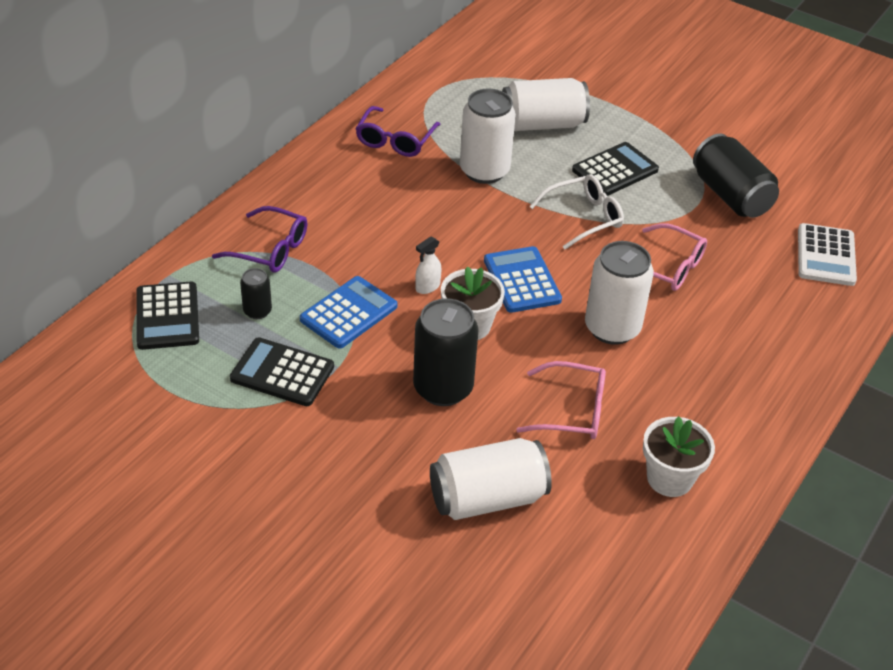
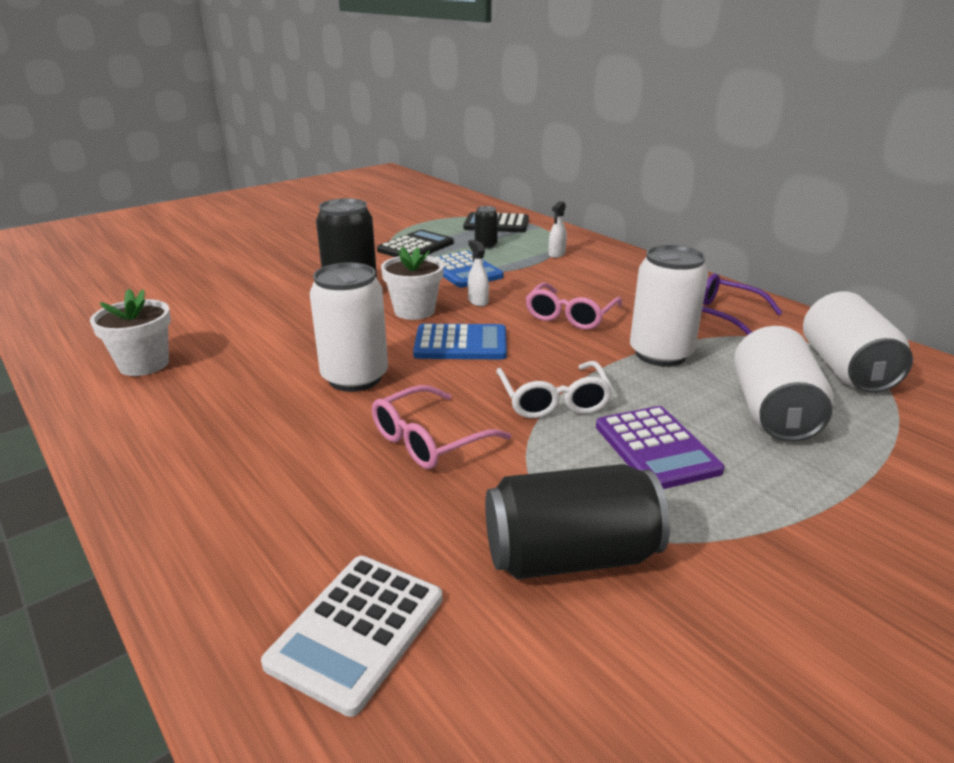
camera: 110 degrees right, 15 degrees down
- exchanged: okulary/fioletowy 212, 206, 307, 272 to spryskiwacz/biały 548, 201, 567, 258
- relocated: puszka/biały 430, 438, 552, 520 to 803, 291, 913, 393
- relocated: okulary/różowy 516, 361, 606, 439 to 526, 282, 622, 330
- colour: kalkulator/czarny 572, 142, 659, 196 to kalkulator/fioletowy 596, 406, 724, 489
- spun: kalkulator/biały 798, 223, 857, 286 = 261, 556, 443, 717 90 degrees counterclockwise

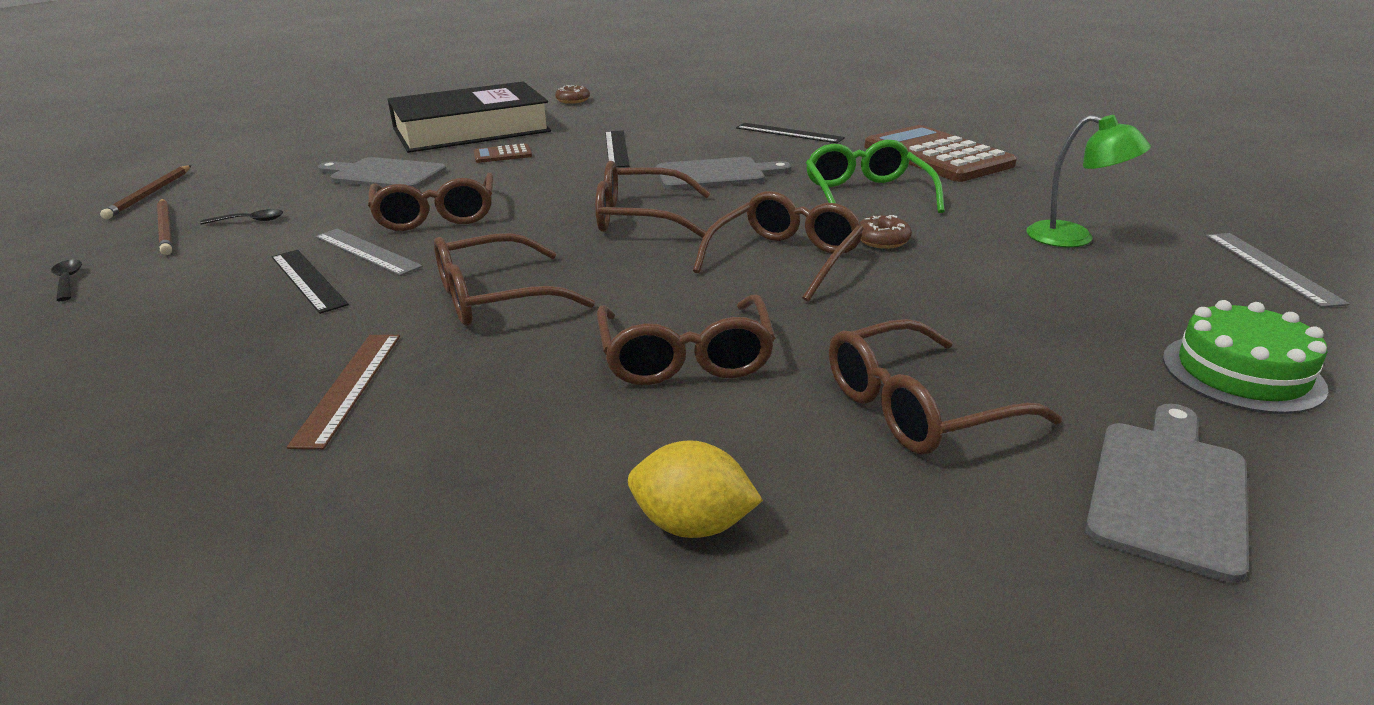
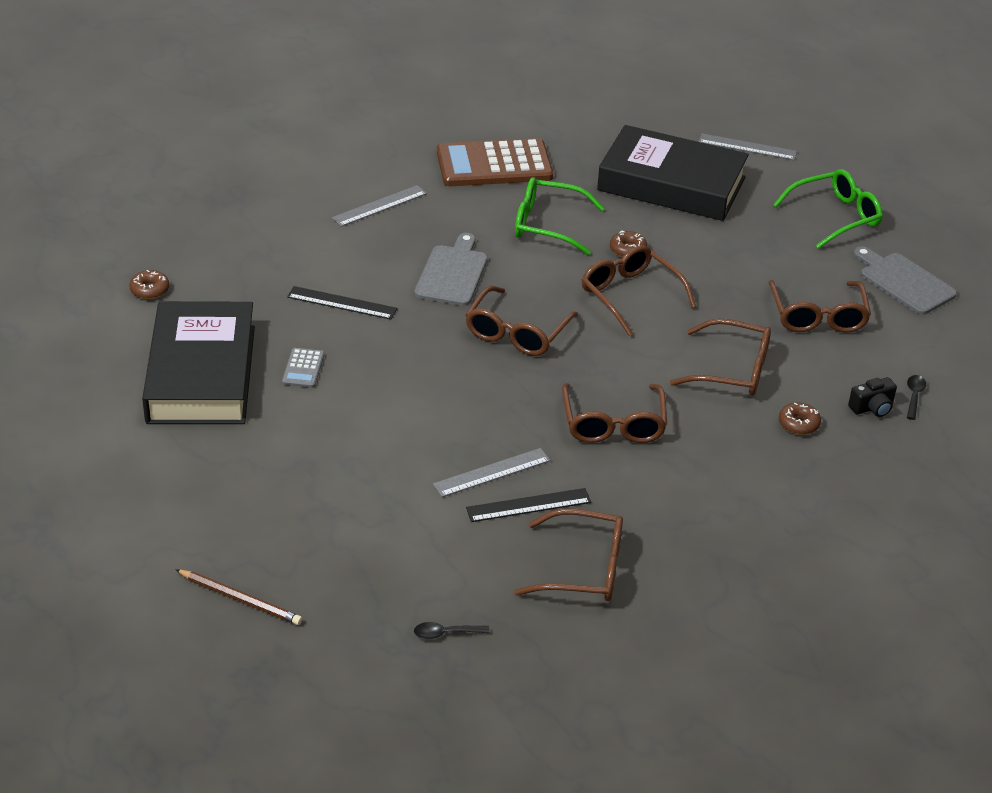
camera: 70 degrees left, 10 degrees up
- missing: ołówek/brązowy 157, 199, 172, 255
- relocated: łyżka/czarny 200, 209, 283, 225 to 907, 375, 926, 420
- missing: linijka/brązowy 287, 335, 400, 449
- missing: deska do krojenia/szary 318, 157, 447, 189
- relocated: okulary/brązowy 368, 173, 493, 231 to 514, 508, 623, 601
- colour: kalkulator/brązowy 474, 144, 532, 163 to kalkulator/szary 282, 348, 324, 388
- exchanged: cytryna/żółty 628, 440, 763, 538 to aparat fotograficzny/czarny 848, 377, 897, 417
- colour: linijka/czarny 736, 123, 845, 143 to linijka/szary 332, 185, 427, 227
- exchanged: lampka/zielony 1026, 115, 1151, 247 to książka/czarny 597, 125, 749, 221
- exchanged: tort/zielony 1163, 300, 1328, 414 to okulary/zielony 773, 169, 883, 249
- appeared: donut/brązowy 779, 402, 821, 435

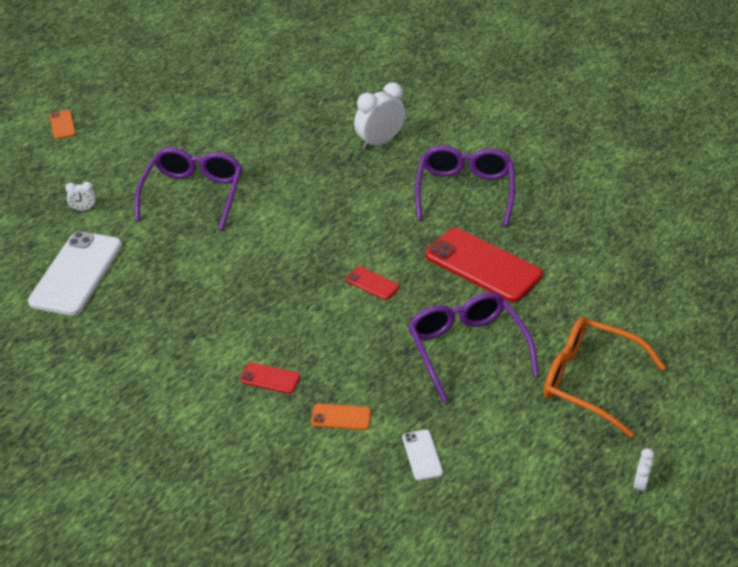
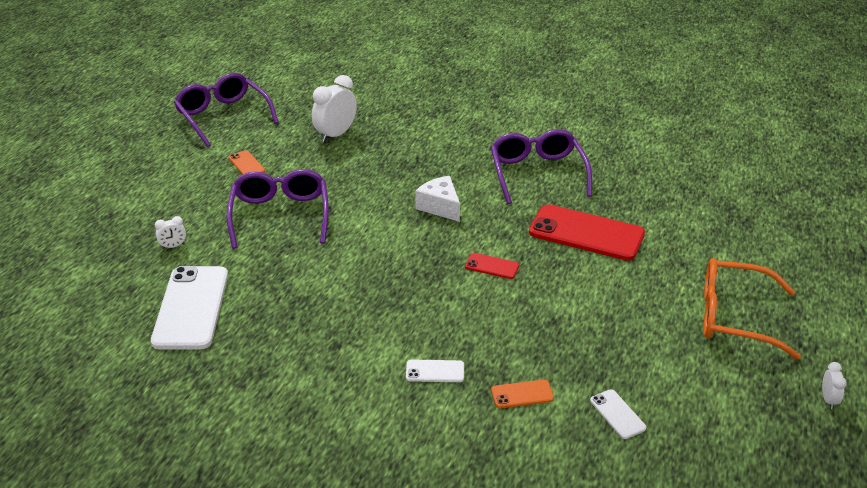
camera: 15 degrees left, 5 degrees down
- relocated: telefon/pomarańczowy 49, 110, 76, 139 to 229, 150, 265, 175
- colour: telefon/czerwony 240, 363, 300, 394 to telefon/biały 406, 359, 464, 382
- relocated: budzik/biały 354, 82, 405, 150 to 312, 75, 357, 142
- relocated: okulary/fioletowy 408, 292, 539, 403 to 174, 72, 279, 147
- appeared: ser/biały 415, 176, 460, 222

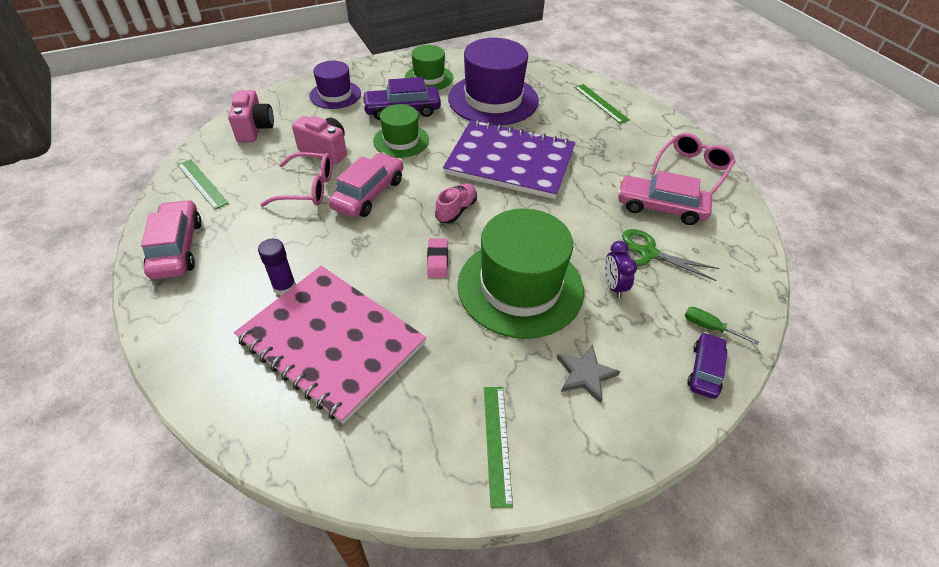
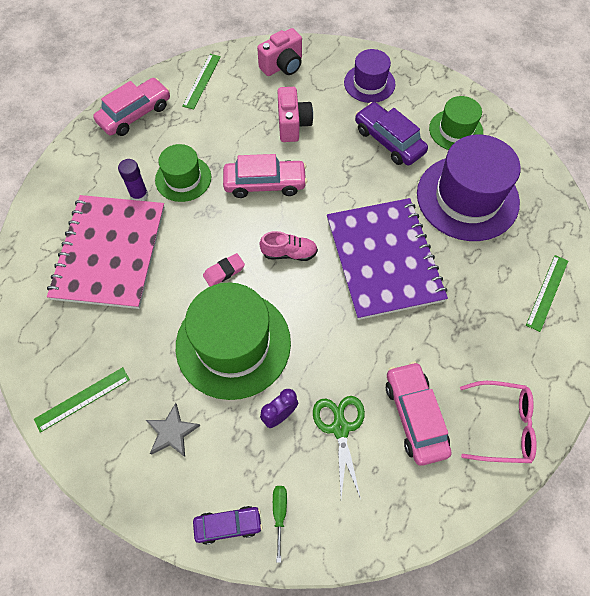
camera: 60 degrees right, 15 degrees up
- missing: okulary/różowy 260, 152, 332, 207
- relocated: kapelusz/zielony 373, 104, 429, 158 to 155, 144, 211, 202

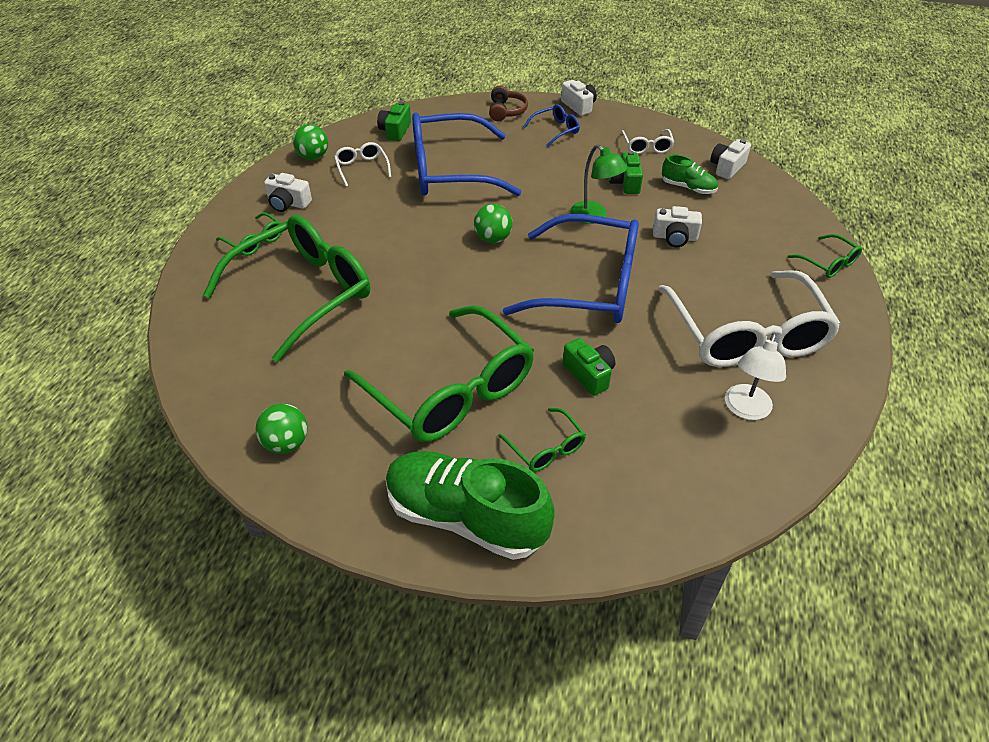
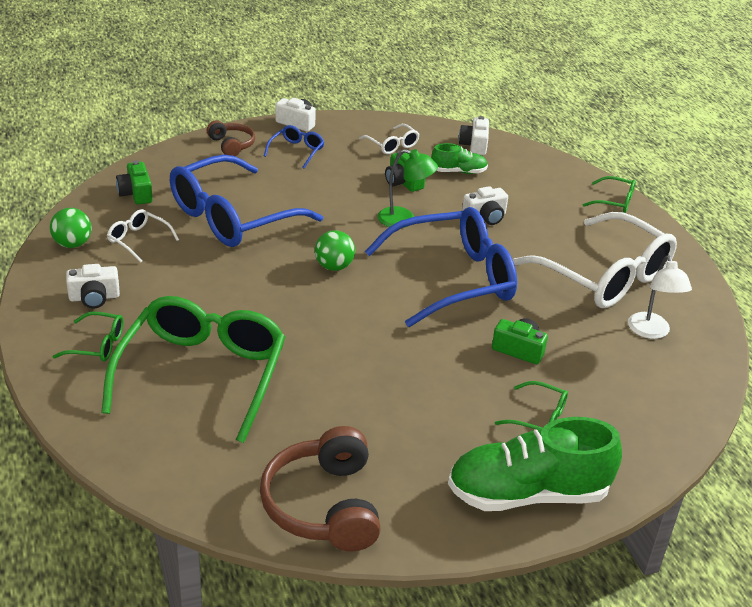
camera: 35 degrees left, 10 degrees down
- exchanged: piłka/zielony 255, 403, 308, 454 to słuchawki/brązowy 260, 426, 381, 551
- missing: okulary/zielony 344, 305, 534, 442

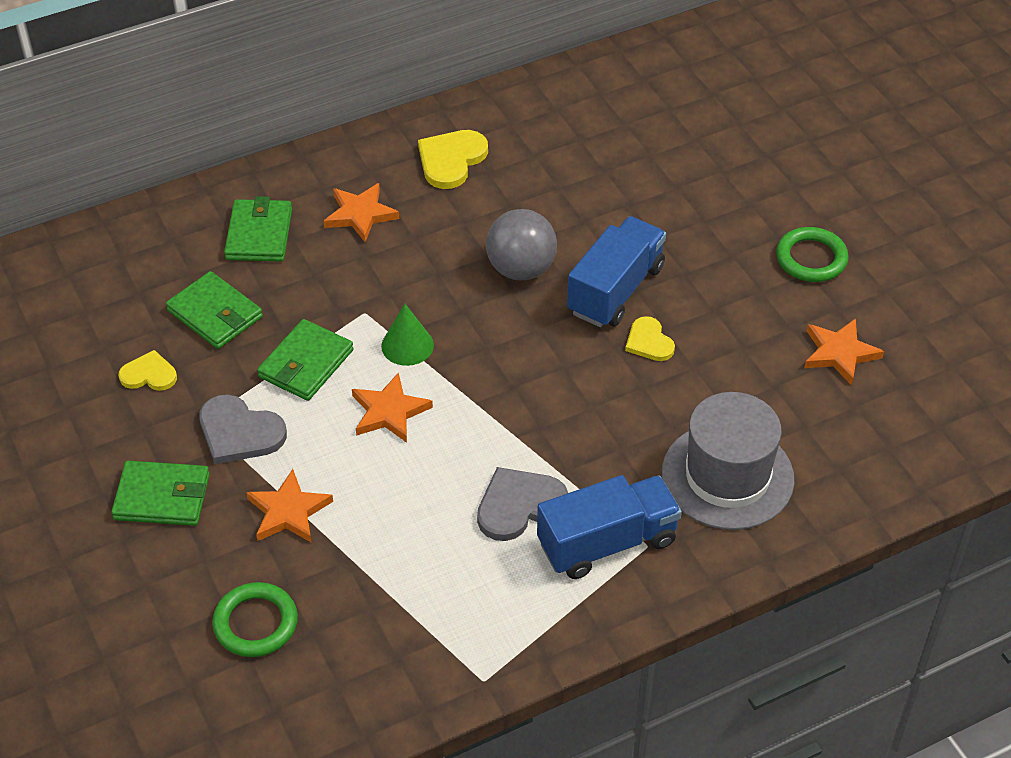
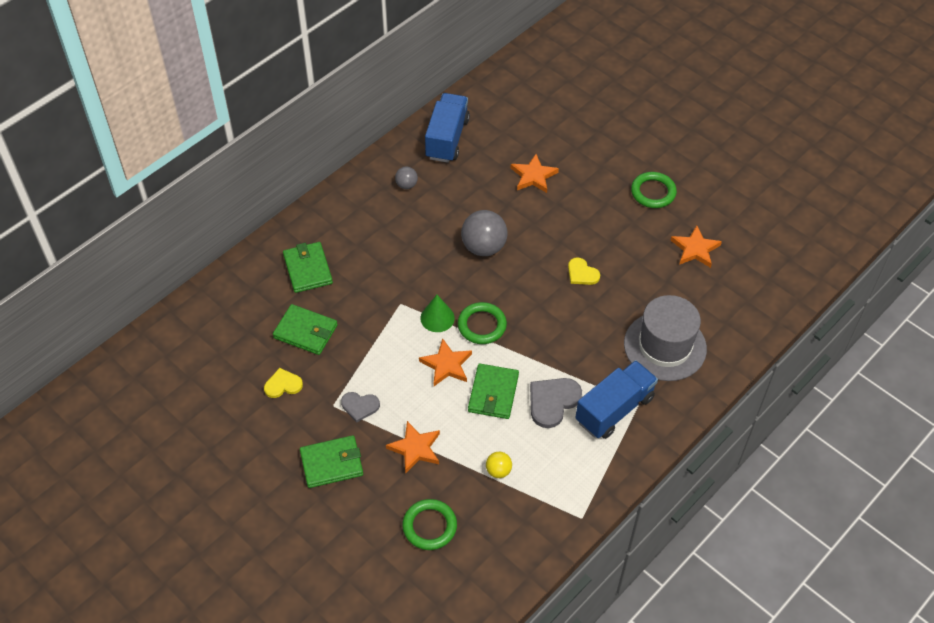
camera: 20 degrees left, 5 degrees up
- size: serce/szary 199, 394, 287, 464 = 341, 392, 380, 423 x0.63
- relocated: portfel/zielony 257, 319, 353, 401 to 468, 364, 519, 419
- relocated: gwiazda/pomarańczowy 324, 183, 399, 242 to 511, 154, 559, 193
- exchanged: serce/żółty 418, 130, 488, 189 to piłka/szary 395, 167, 418, 189
- relocated: ciężarówka/niebieski 567, 216, 666, 327 to 425, 93, 470, 163
- appeared: pierścień/zielony 458, 302, 507, 344
- appeared: piłka/żółty 486, 452, 512, 478

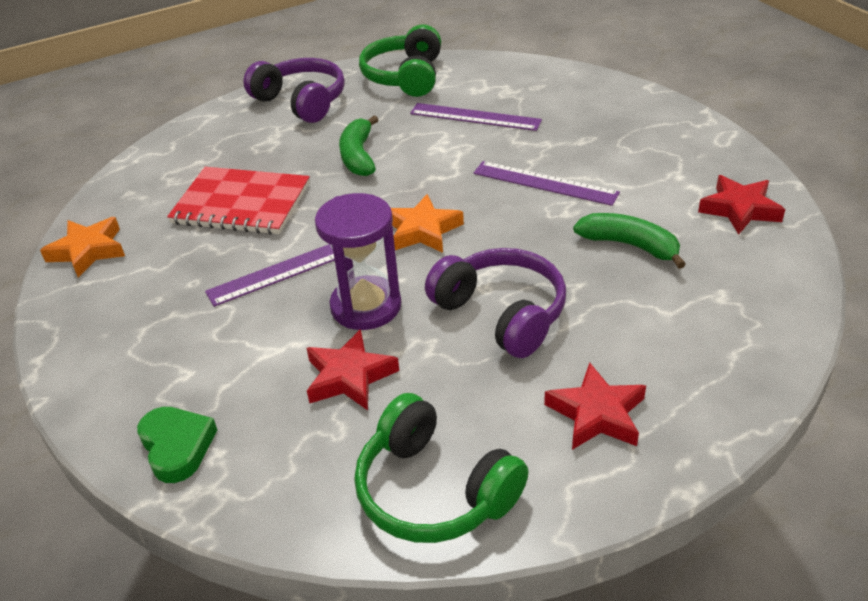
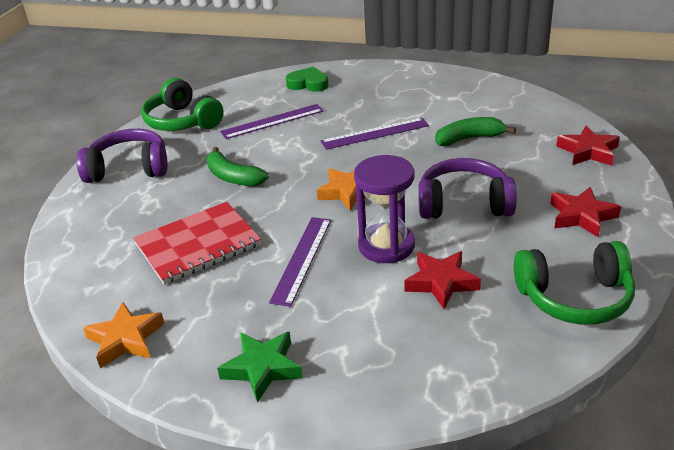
camera: 45 degrees left, 5 degrees down
- relocated: serce/zielony 137, 407, 217, 483 to 286, 67, 328, 92
- relocated: gwiazda/czerwony 698, 175, 785, 235 to 556, 125, 620, 166
- appeared: gwiazda/zielony 217, 332, 303, 403

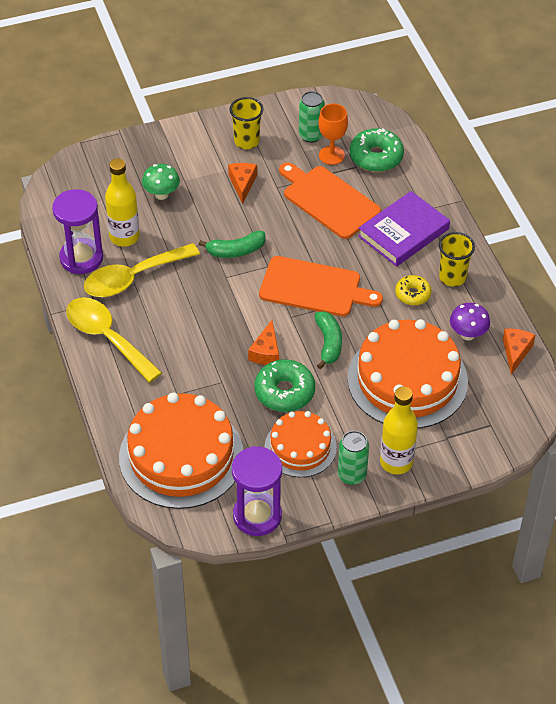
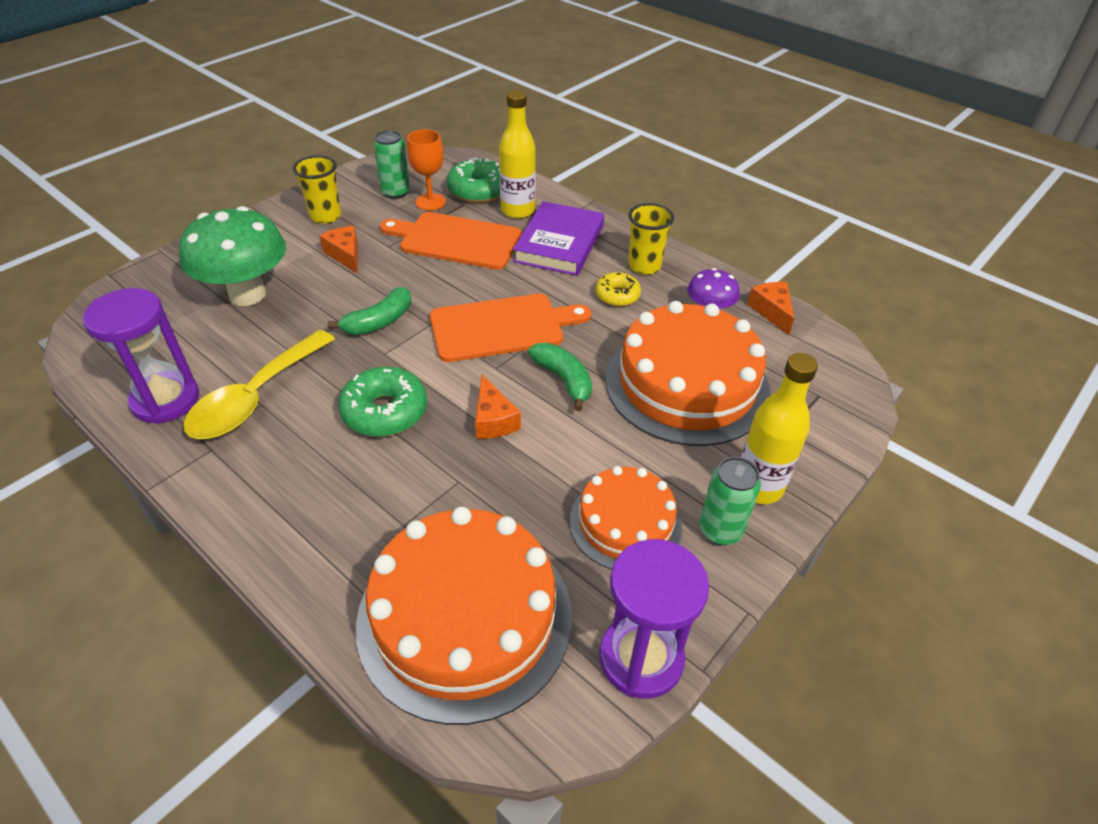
camera: 30 degrees left, 5 degrees down
- missing: łyżka/żółty 66, 297, 162, 383
- relocated: butelka/żółty 105, 159, 140, 246 to 499, 90, 536, 219
- size: grzyb/zielony 142, 164, 180, 200 = 179, 206, 286, 306 x1.92
- relocated: donut/zielony 255, 359, 315, 412 to 338, 367, 427, 437

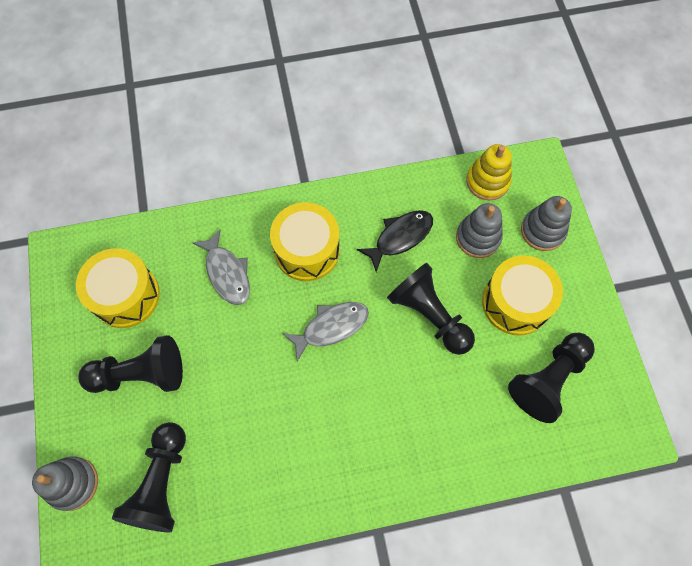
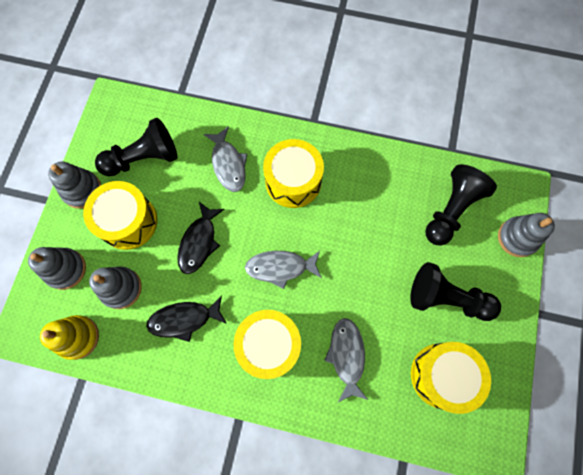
camera: 155 degrees left, 5 degrees up
- exchanged: pionek/czarny 387, 263, 475, 355 to ryba/czarny 177, 202, 224, 274
- appeared: zabawka nakładanka/szary 48, 161, 101, 209
- appeared: ryba/szary 204, 126, 247, 192
- appeared: bęben/żółty 263, 139, 324, 208

